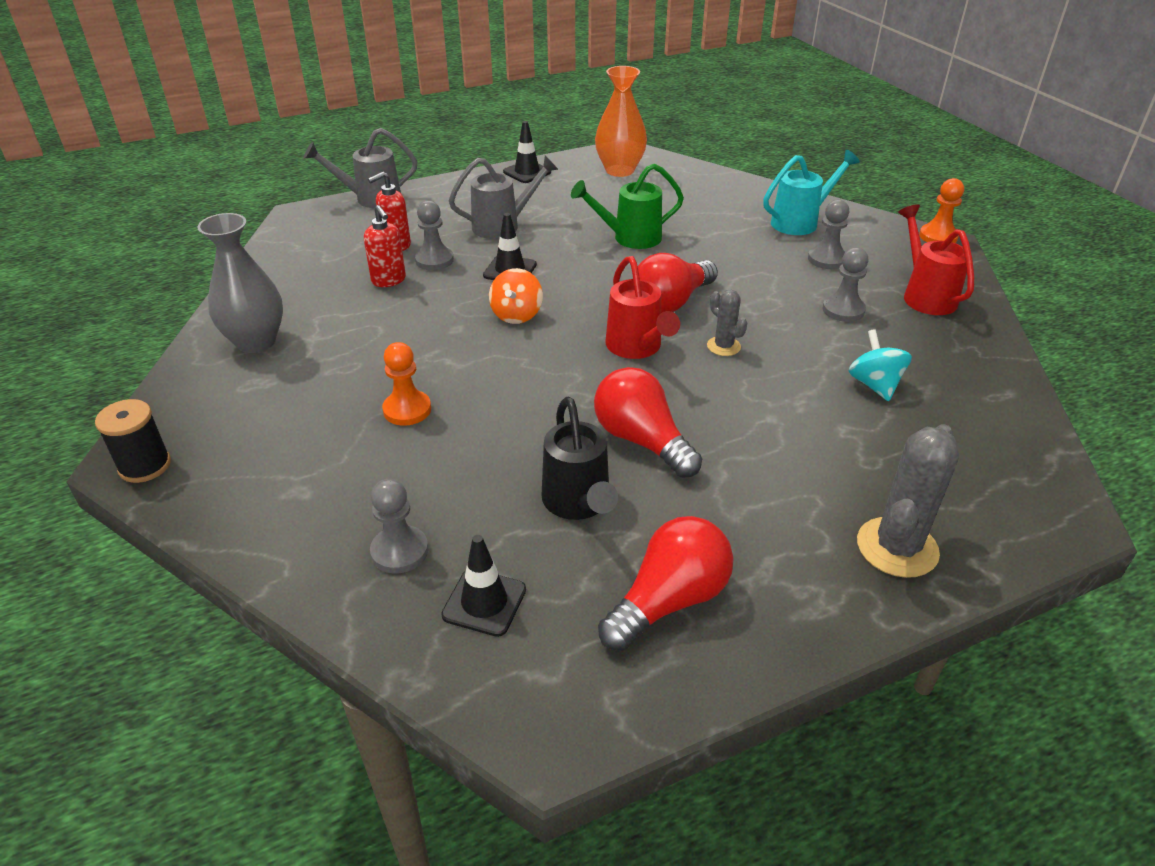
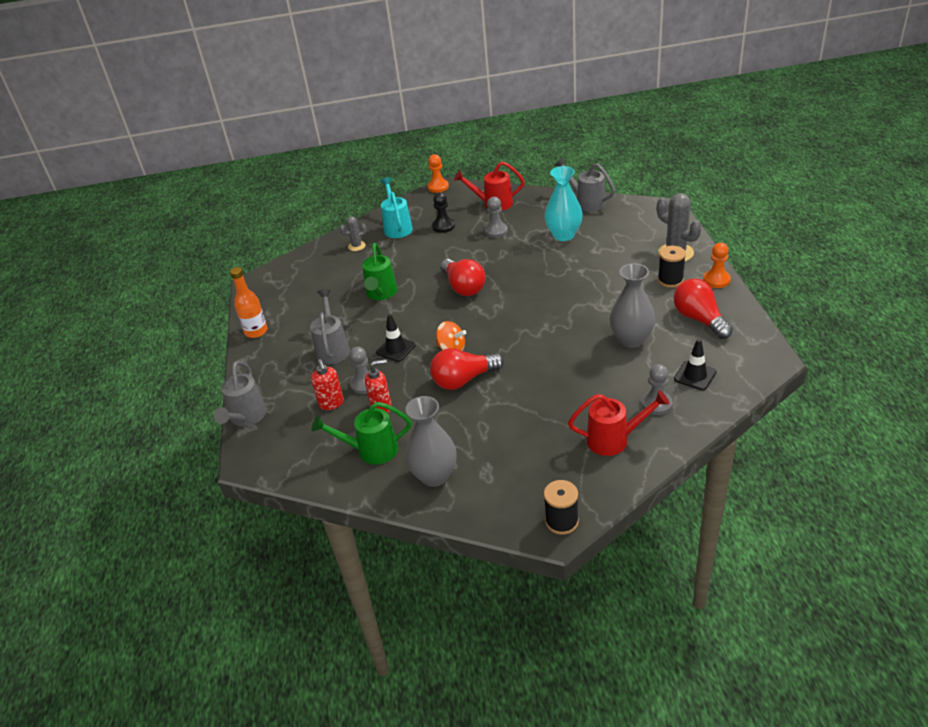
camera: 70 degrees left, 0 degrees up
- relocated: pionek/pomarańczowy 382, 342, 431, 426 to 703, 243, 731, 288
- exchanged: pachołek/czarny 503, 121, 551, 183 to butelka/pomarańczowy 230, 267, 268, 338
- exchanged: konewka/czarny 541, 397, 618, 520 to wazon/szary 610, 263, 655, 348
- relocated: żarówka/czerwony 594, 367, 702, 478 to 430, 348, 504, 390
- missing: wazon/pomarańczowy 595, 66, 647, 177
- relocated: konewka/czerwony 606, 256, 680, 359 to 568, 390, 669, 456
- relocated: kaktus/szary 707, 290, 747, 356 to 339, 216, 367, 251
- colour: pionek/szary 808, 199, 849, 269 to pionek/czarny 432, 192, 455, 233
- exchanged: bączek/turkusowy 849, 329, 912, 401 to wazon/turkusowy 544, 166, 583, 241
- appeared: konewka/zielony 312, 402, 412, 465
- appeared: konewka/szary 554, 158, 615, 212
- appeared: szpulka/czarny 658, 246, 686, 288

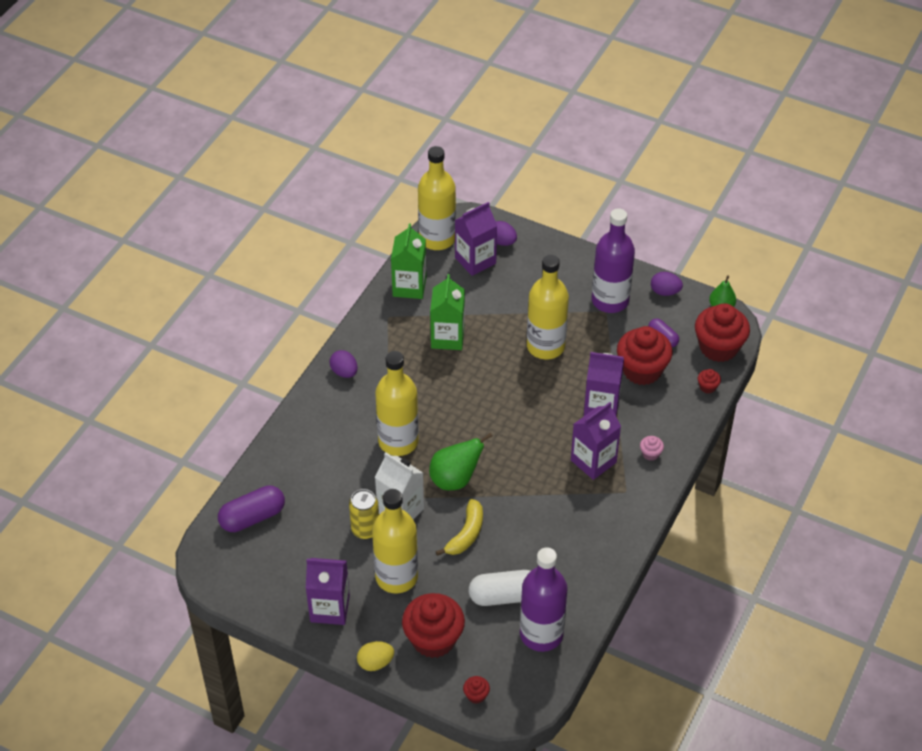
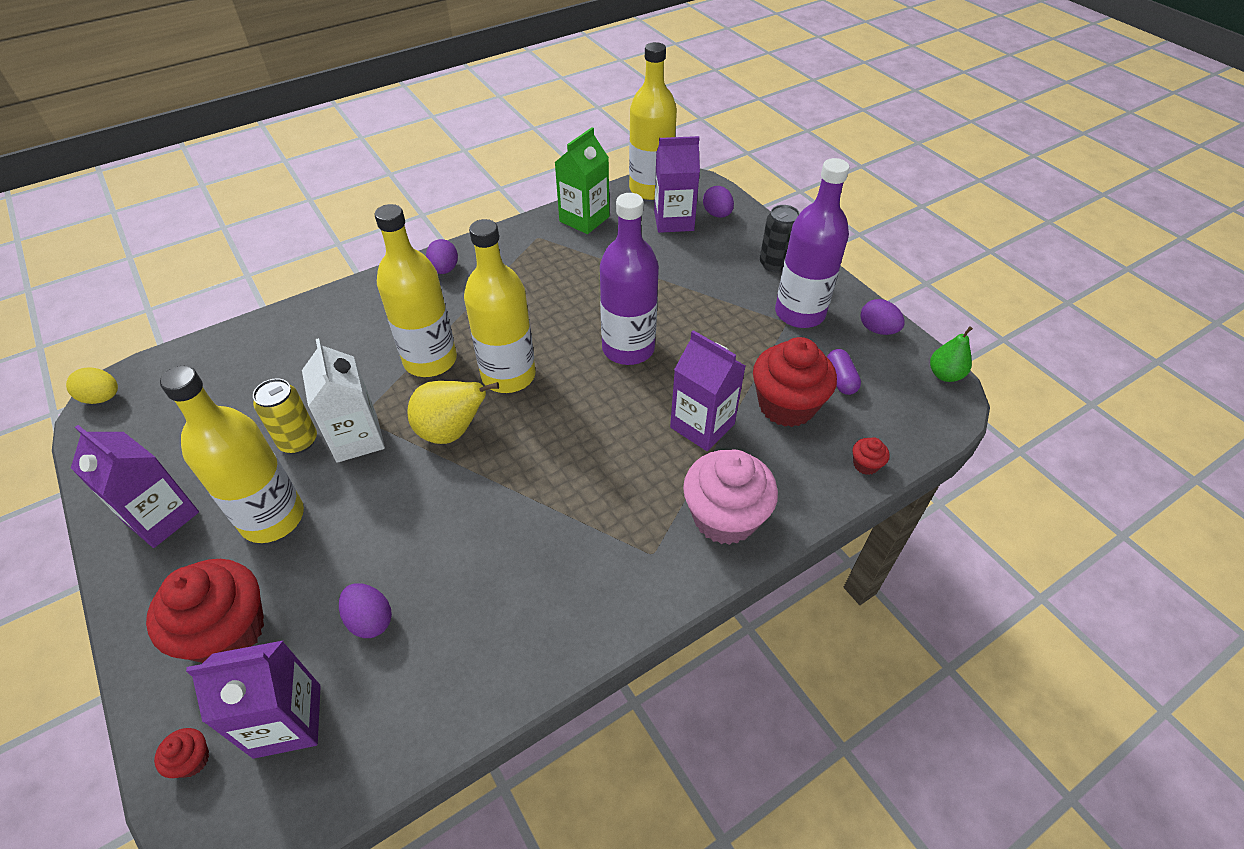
camera: 30 degrees right, 0 degrees up
- missing: kapsułka/fioletowy 218, 486, 285, 532
- relocated: jajko/żółty 357, 641, 394, 671 to 66, 367, 118, 404
- colour: gruszka/zielony 429, 433, 492, 490 to gruszka/żółty 407, 381, 499, 444
- missing: karton mleka/zielony 430, 274, 465, 350
- missing: banan/żółty 436, 499, 483, 556
- exchanged: kapsułka/biały 469, 570, 531, 606 to jajko/fioletowy 339, 583, 392, 638
- relocated: butelka/fioletowy 520, 547, 568, 652 to 600, 193, 659, 365
- relocated: butelka/żółty 527, 255, 569, 359 to 464, 219, 536, 393
- relocated: karton mleka/fioletowy 571, 402, 621, 480 to 186, 641, 321, 759
- size: muffinka/różowy 640, 436, 664, 461 = 683, 449, 778, 545 x2.39
- missing: muffinka/czerwony 695, 303, 750, 362
- appeared: puszka/czarny 760, 205, 800, 273

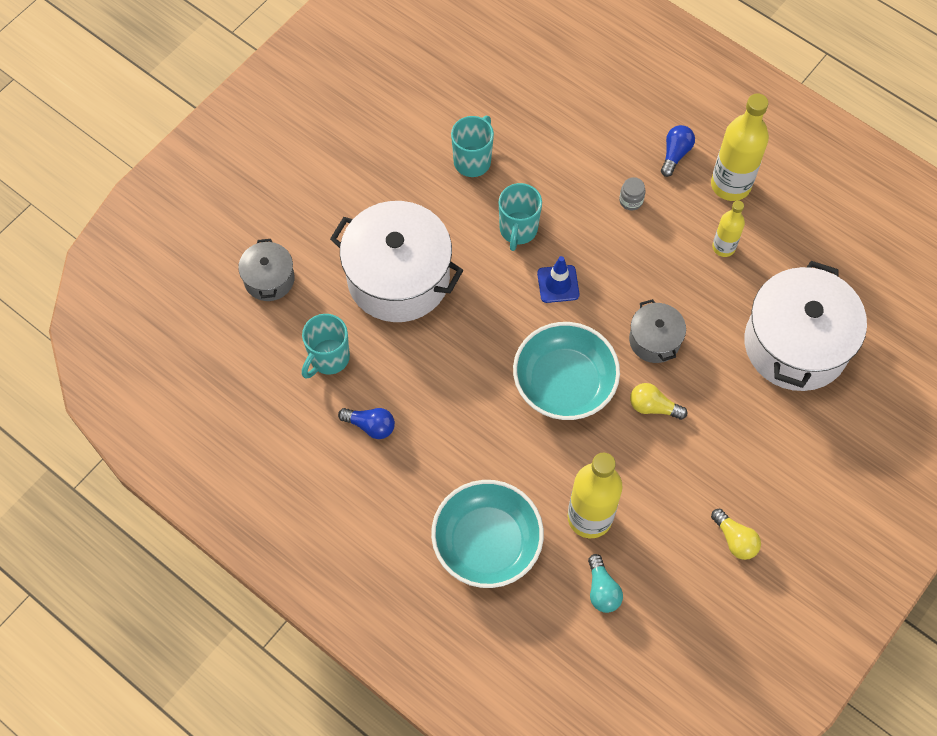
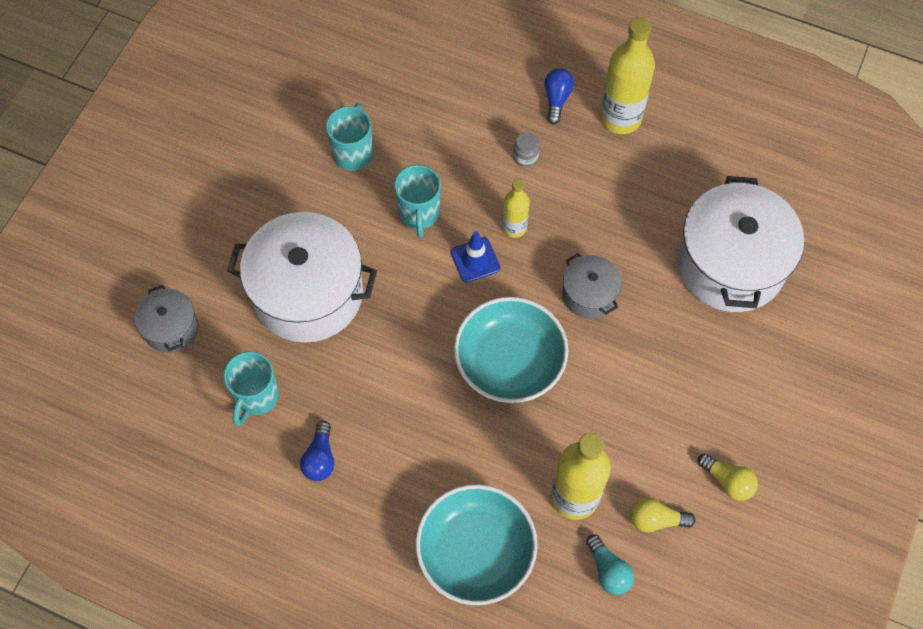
camera: 15 degrees left, 0 degrees up
- spun: żarówka/niebieski 338, 408, 395, 439 = 300, 421, 334, 481 90 degrees clockwise
- relocated: żarówka/żółty 630, 383, 687, 420 to 630, 497, 695, 533
- relocated: butelka/żółty 712, 201, 745, 257 to 502, 179, 530, 238

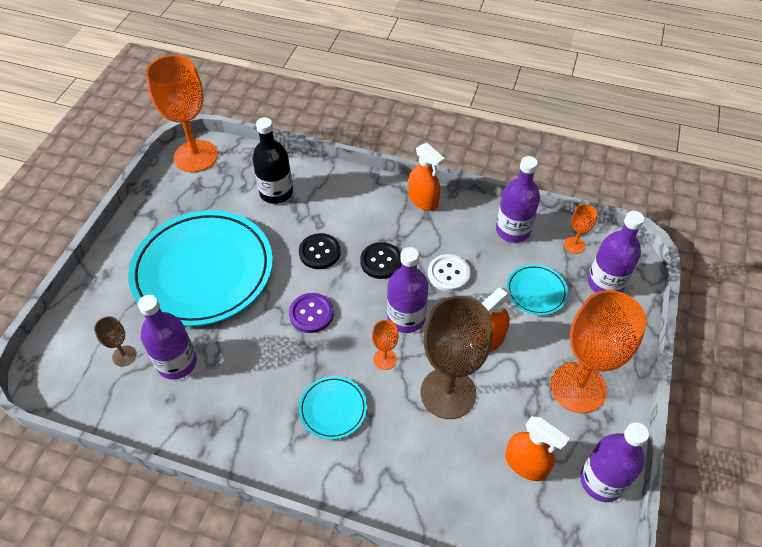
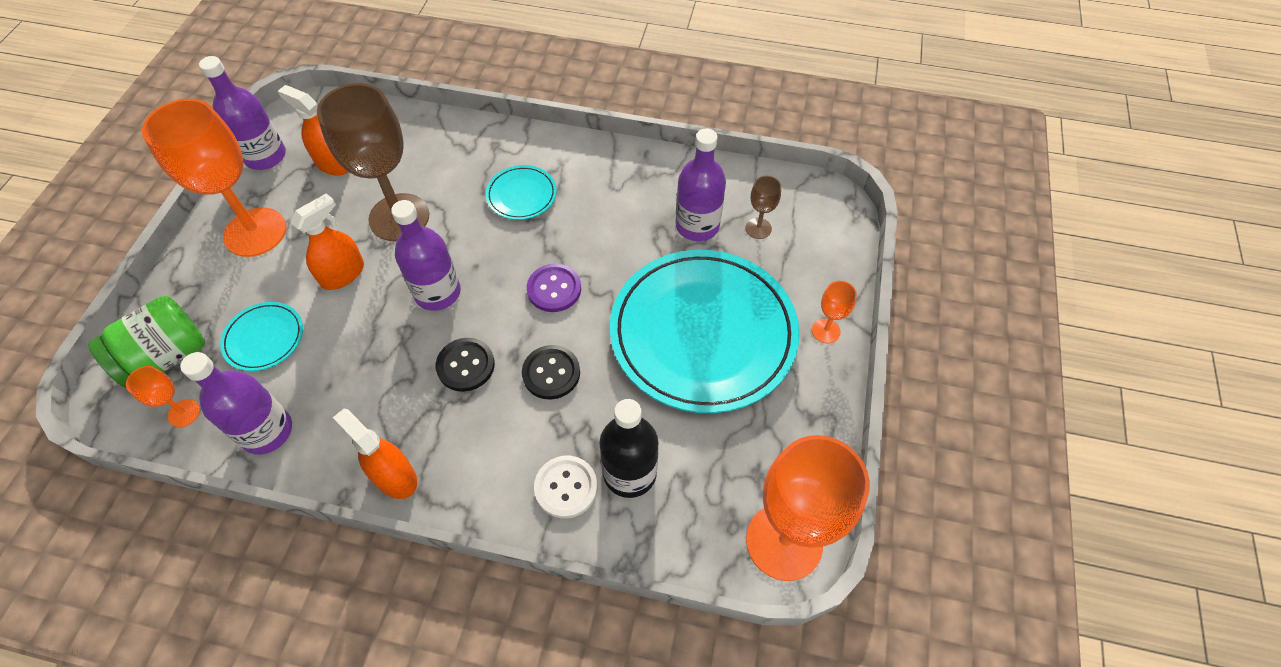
camera: 175 degrees right, 5 degrees up
- relocated: kielich/pomarańczowy 372, 320, 398, 370 to 812, 281, 857, 343
- relocated: guzik/biały 428, 254, 471, 292 to 534, 456, 597, 519
- exchanged: butelka/fioletowy 588, 211, 644, 292 to słoik/zielony 88, 296, 205, 388

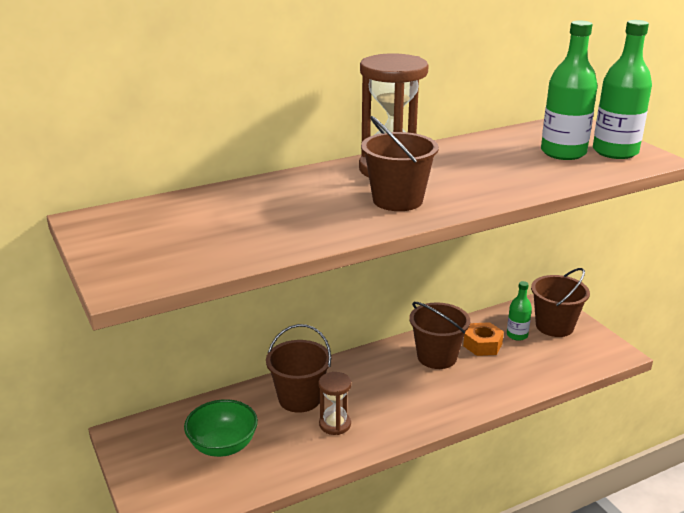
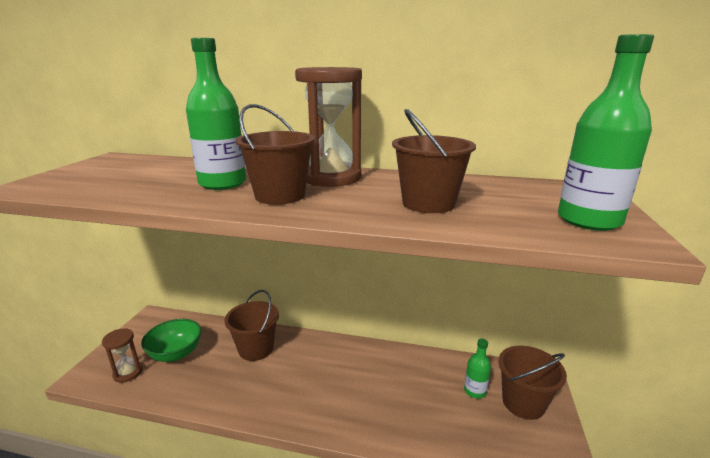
camera: 40 degrees right, 5 degrees down
- relocated: klepsydra/brązowy 318, 372, 351, 435 to 102, 328, 143, 383
- relocated: wiadro/brązowy 409, 302, 470, 369 to 392, 109, 476, 213
- missing: nakrętka/pomarańczowy 463, 322, 504, 356
- relocated: butelka/zielony 541, 20, 598, 160 to 186, 38, 246, 190

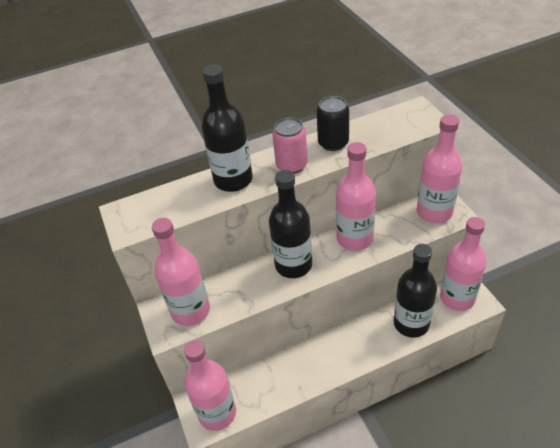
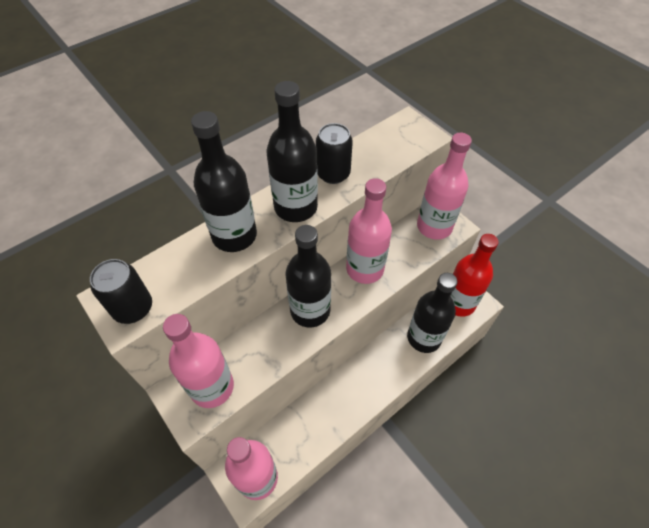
camera: 20 degrees left, 10 degrees up
- exchanged: puszka/różowy 272, 117, 308, 174 to butelka/czarny 267, 81, 318, 222
- colour: butelka/różowy 440, 217, 486, 311 to butelka/czerwony 450, 234, 499, 317
- appeared: puszka/czarny 90, 259, 152, 324

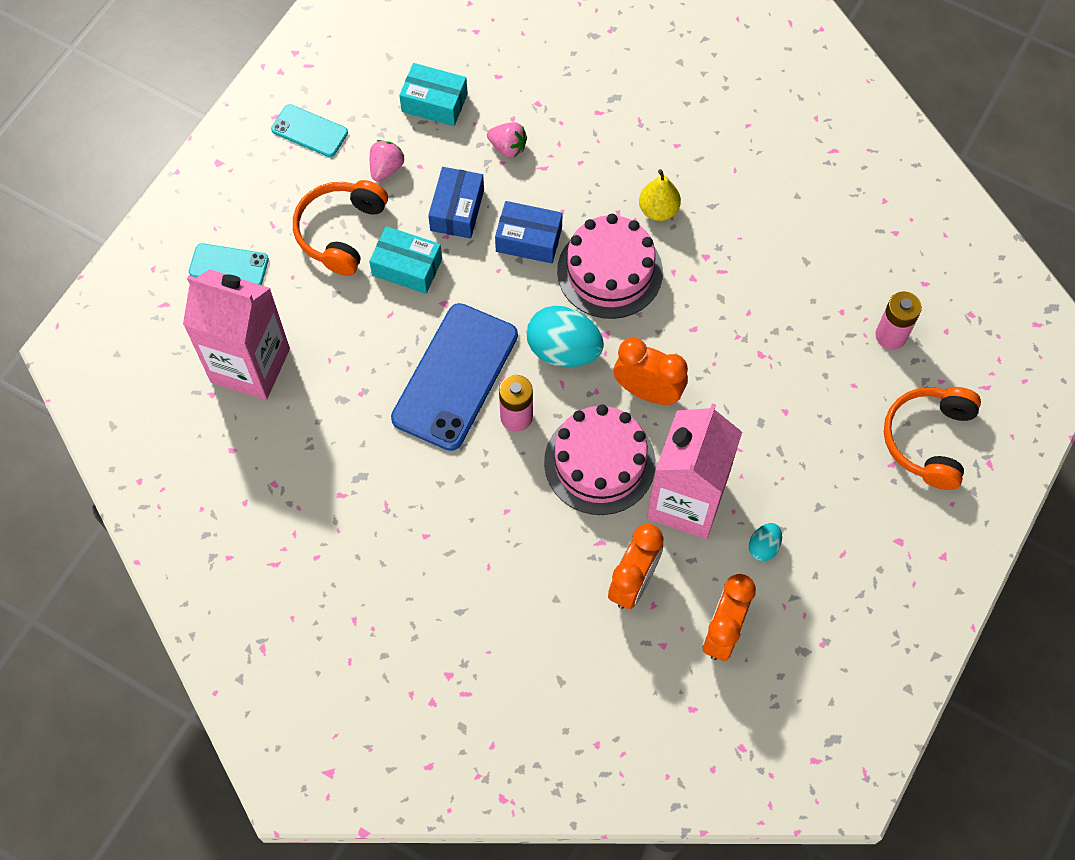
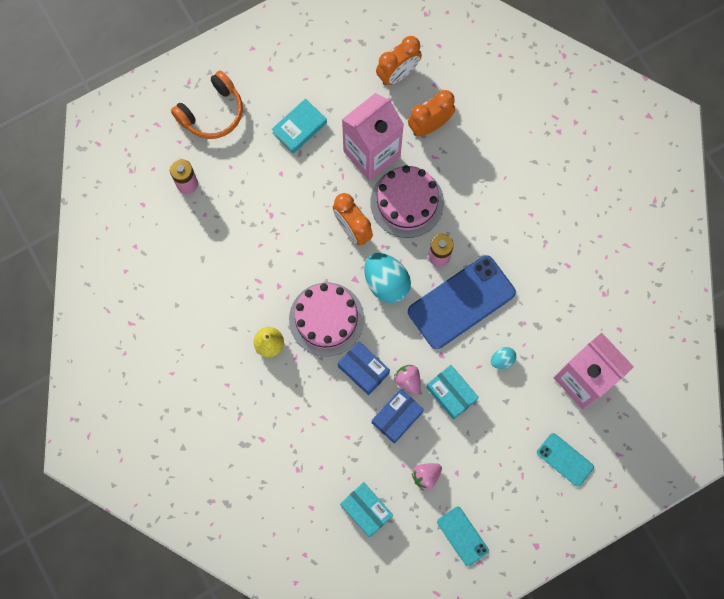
camera: 150 degrees left, 10 degrees up
- missing: słuchawki/pomarańczowy 293, 180, 388, 276
- relocated: truskawka/różowy 487, 122, 527, 158 to 394, 365, 420, 394
- relocated: jajko/turkusowy 749, 523, 782, 561 to 491, 347, 516, 369
- appeared: książka/turkusowy 271, 98, 327, 154

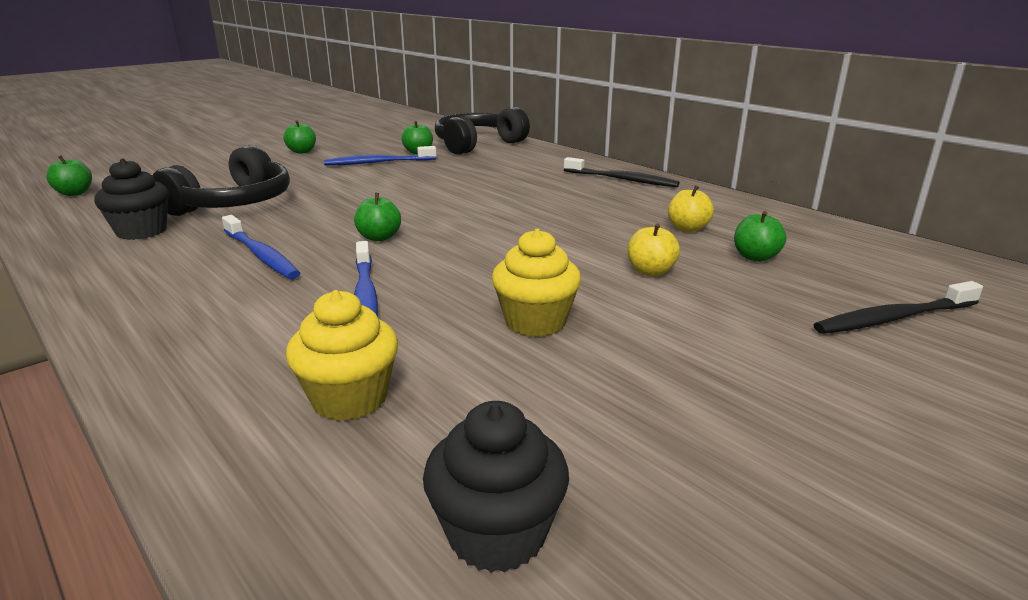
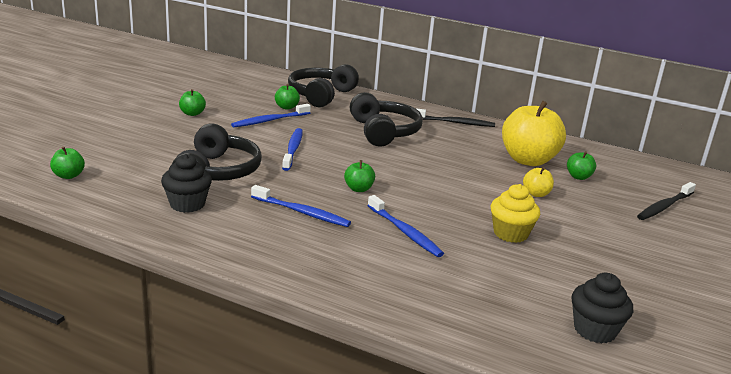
camera: 25 degrees left, 0 degrees up
- missing: muffinka/żółty 286, 290, 398, 421
- size: jabłko/żółty 668, 185, 714, 232 = 502, 101, 566, 166 x2.27
- appeared: szczoteczka do zębów/niebieski 282, 128, 303, 171
- appeared: słuchawki/czarny 350, 92, 423, 147

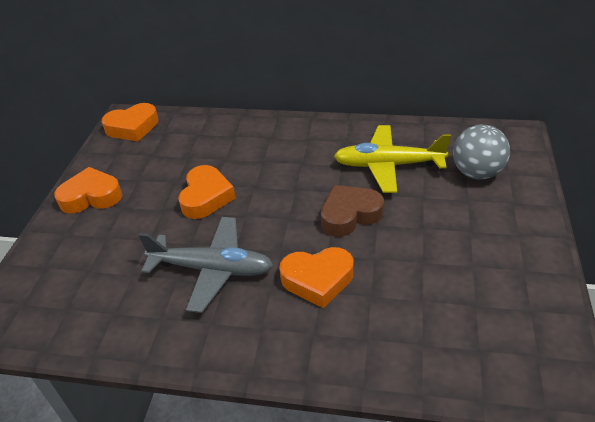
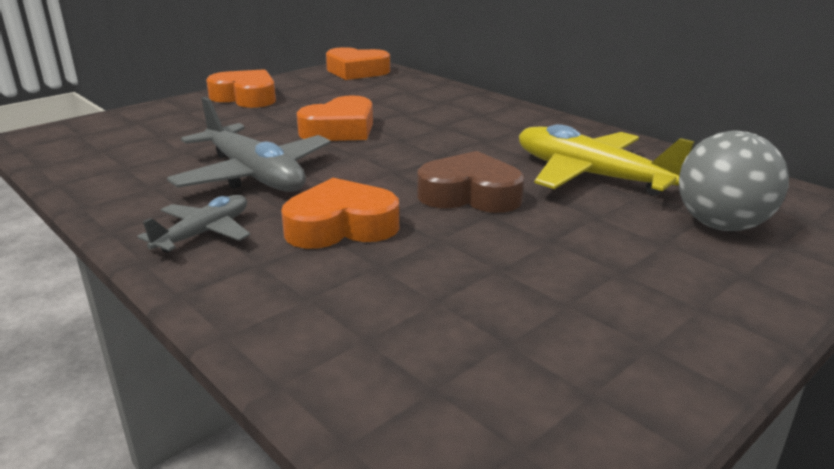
camera: 35 degrees right, 15 degrees down
- spun: serce/pomarańczowy 280, 247, 353, 308 = 281, 178, 399, 249 135 degrees clockwise
- appeared: samolot/szary 137, 195, 250, 253

